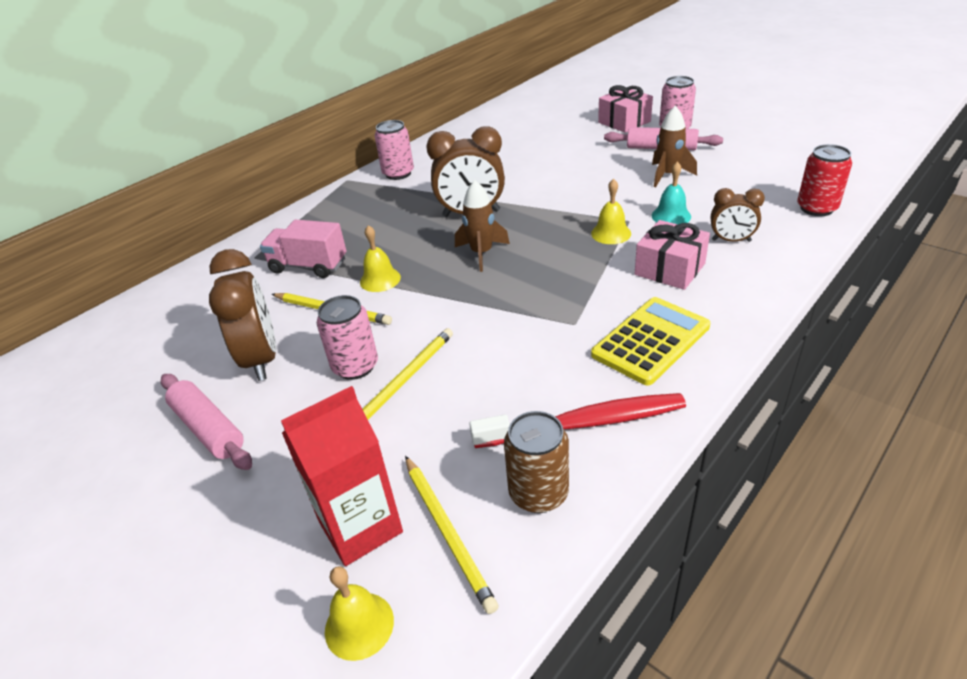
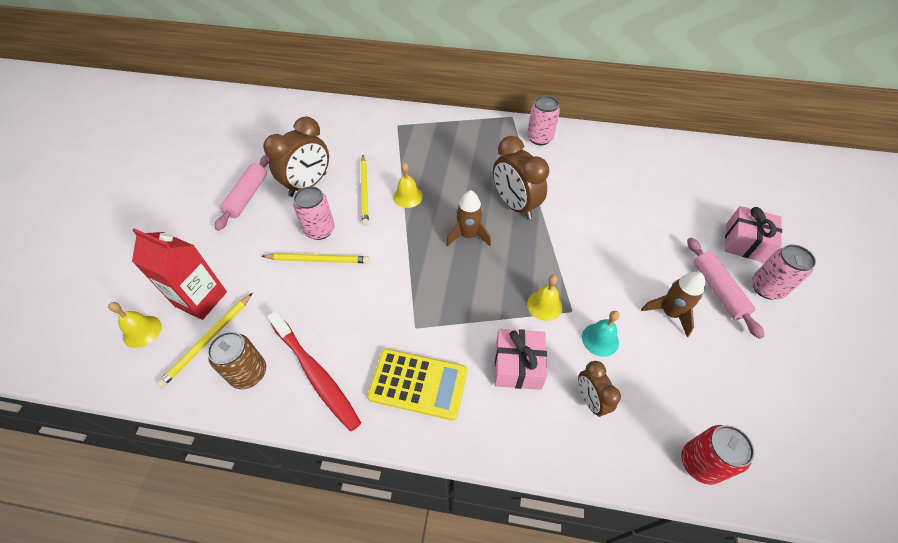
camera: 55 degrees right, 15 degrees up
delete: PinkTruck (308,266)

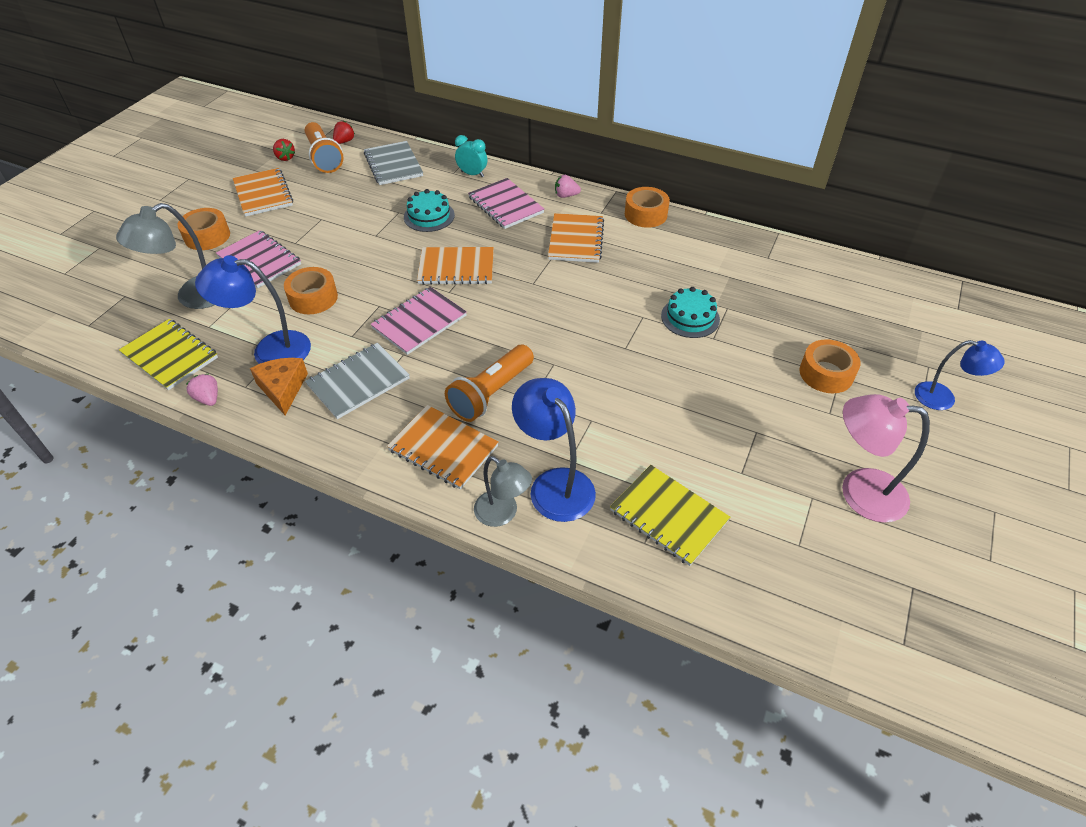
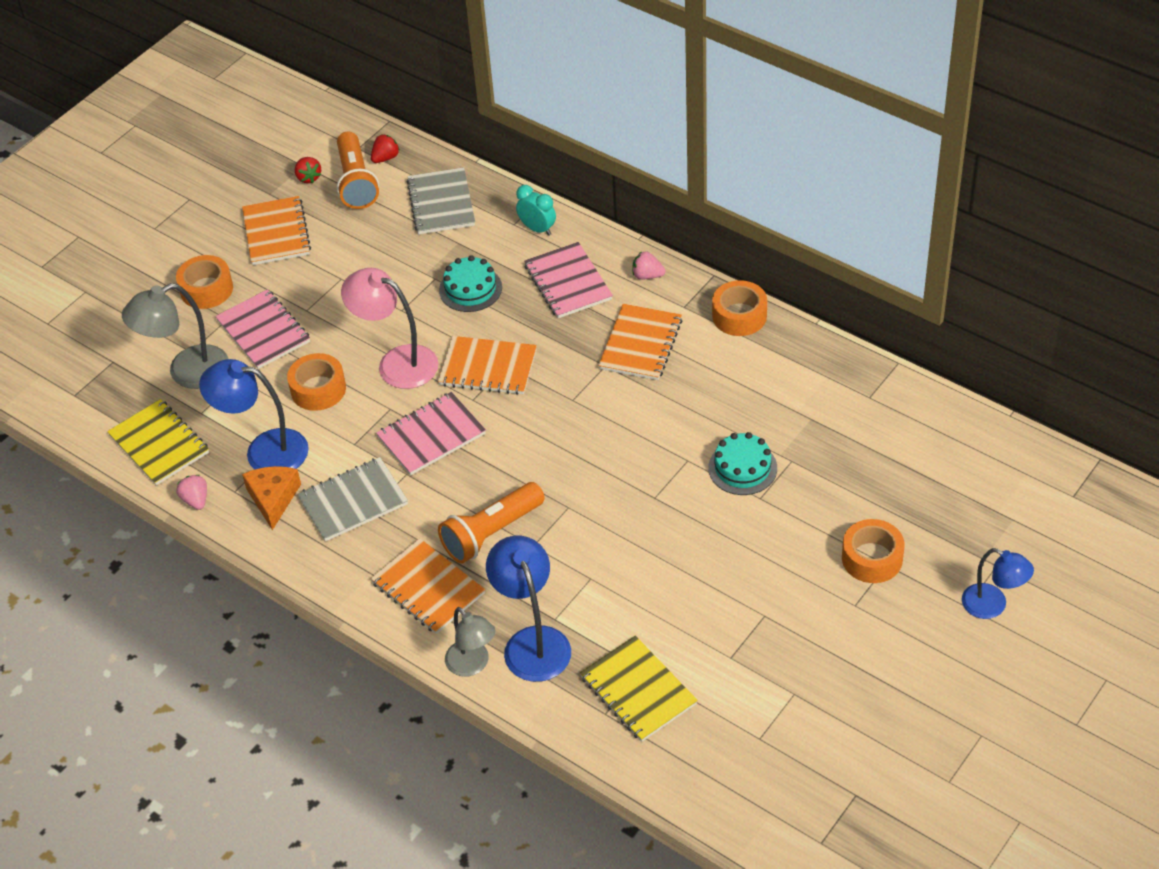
camera: 15 degrees right, 0 degrees up
move: PinkLamp (859,492) to (397,362)

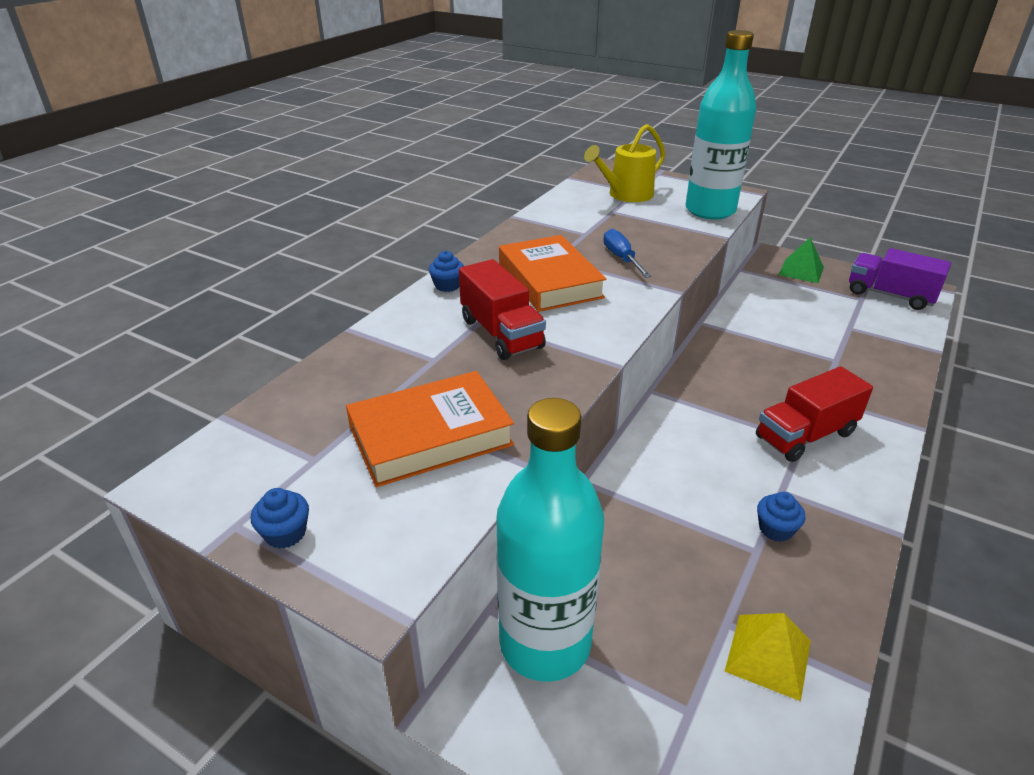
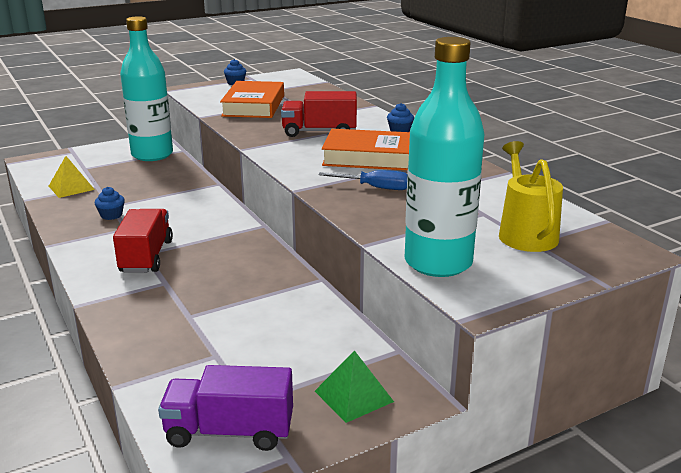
camera: 120 degrees right, 10 degrees down
rotate: PurpleTruck (890,295) = (229,431) 150 degrees counterclockwise

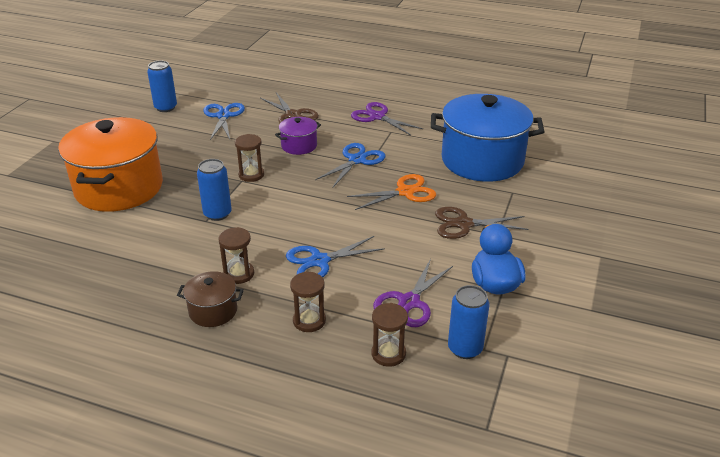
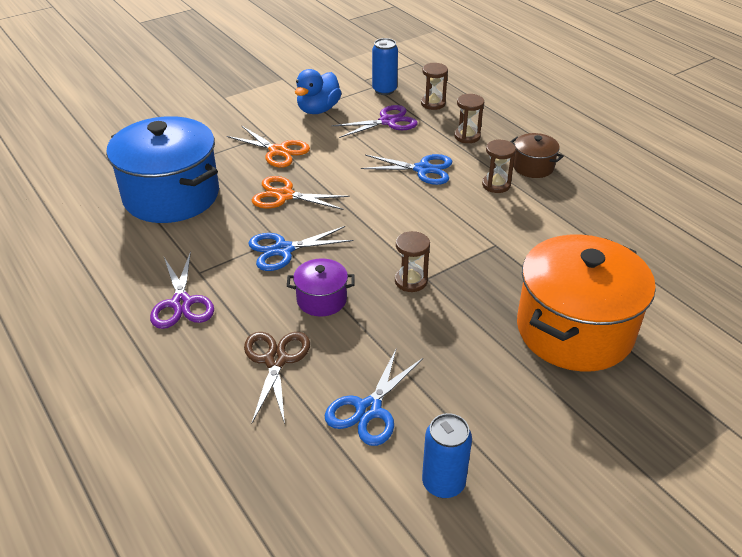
camera: 145 degrees left, 5 degrees up
delete: BlueCan (217,214)
recolor: BrownScissors (464,224) to OrangeScissors (278,151)

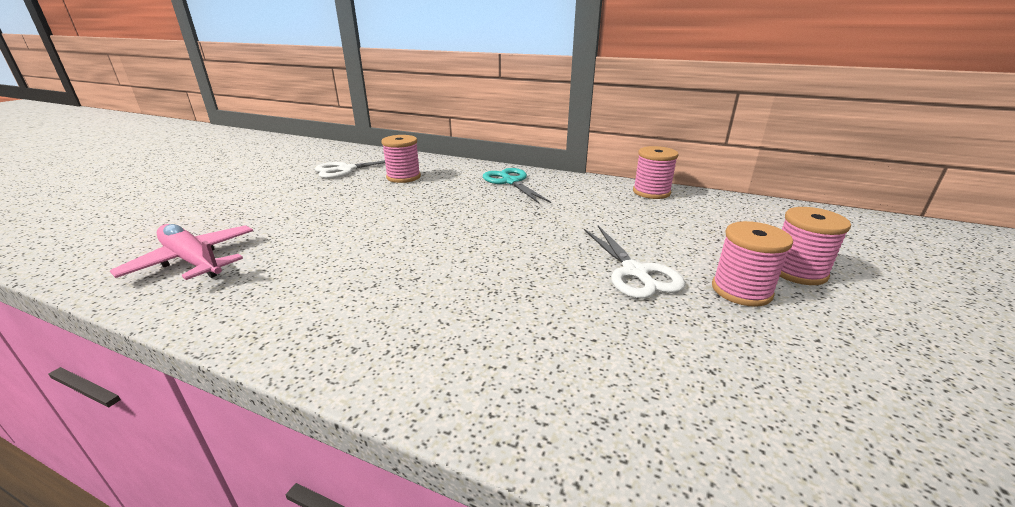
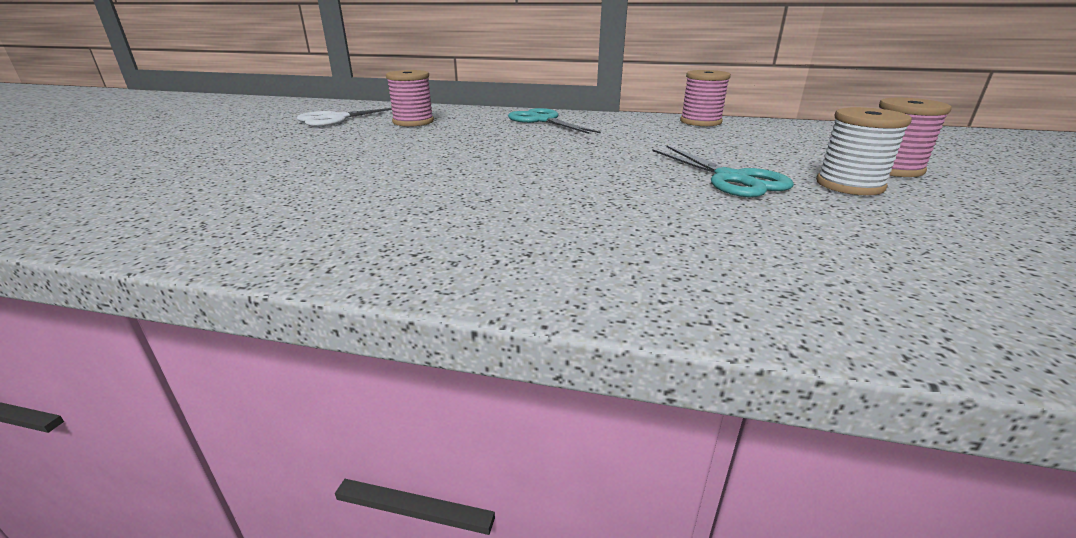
camera: 10 degrees left, 0 degrees up
delete: PinkPlane (193,261)
recolor: WhiteScissors (635,272) to TurquoiseScissors (731,179); PinkSpool (741,290) to WhiteSpool (849,185)

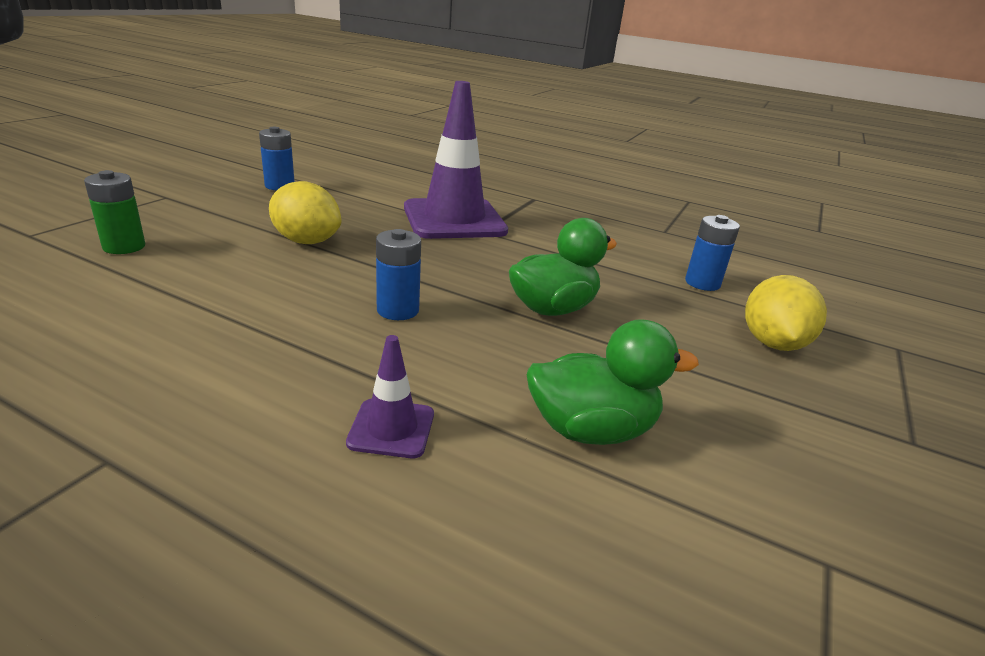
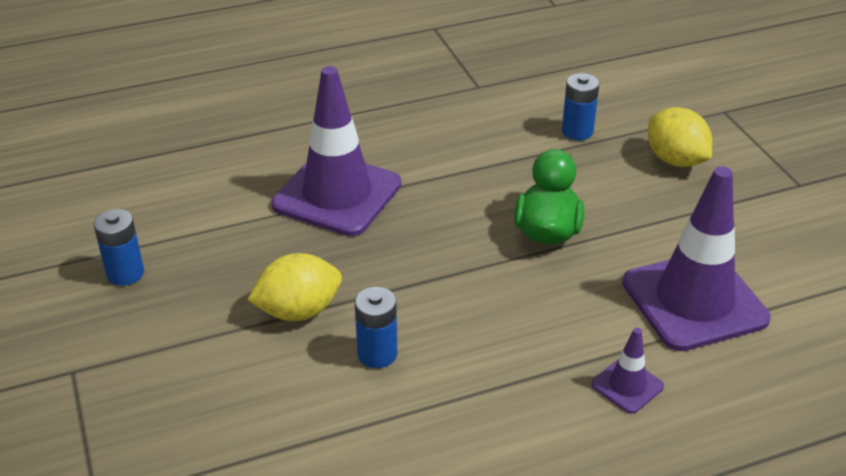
camera: 45 degrees left, 10 degrees up
delete: GreenBattery (124,247)
move: BlueBattery (398,310) to (377,354)
replace: GreenDuck (591,429) to PurpleTrafficCone (694,301)

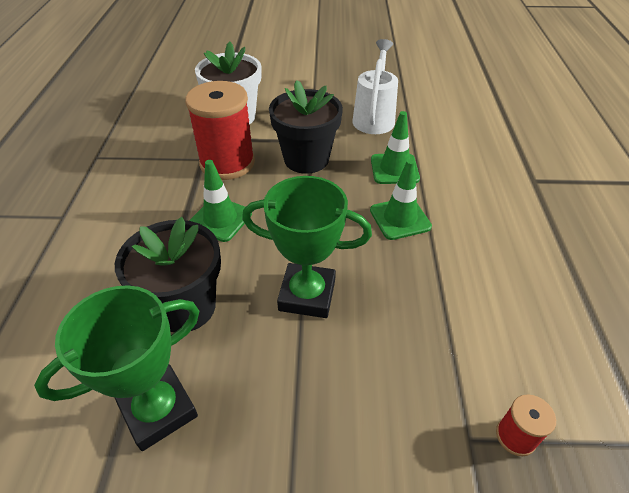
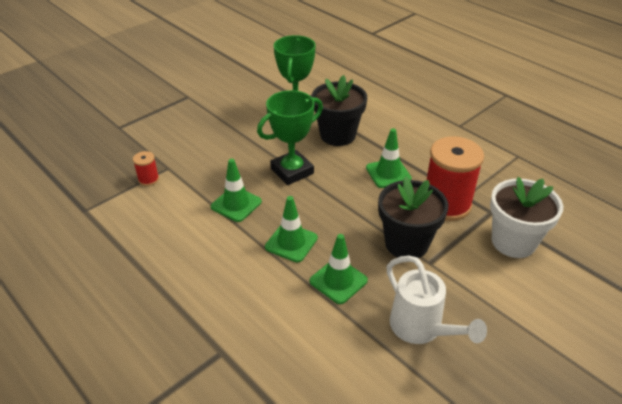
camera: 135 degrees right, 5 degrees down
insert: GreenTrafficCone (236,204)

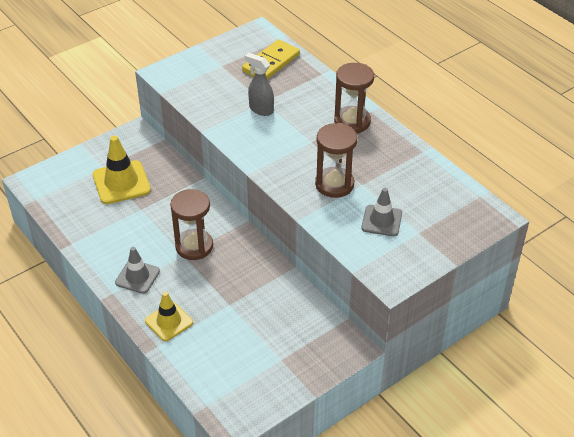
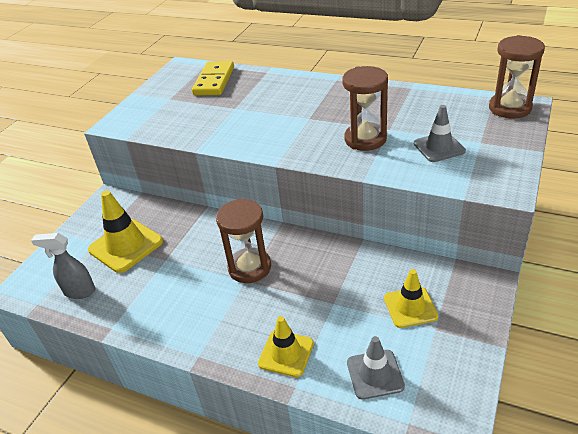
camera: 25 degrees left, 5 degrees down
insert: YellowTrafficCone (410,307)
move: GreyTrafficCone (137,277) to (375,374); GreySprayBottle (261,109) to (79,291); BrownHourglass (352,122) to (509,108)

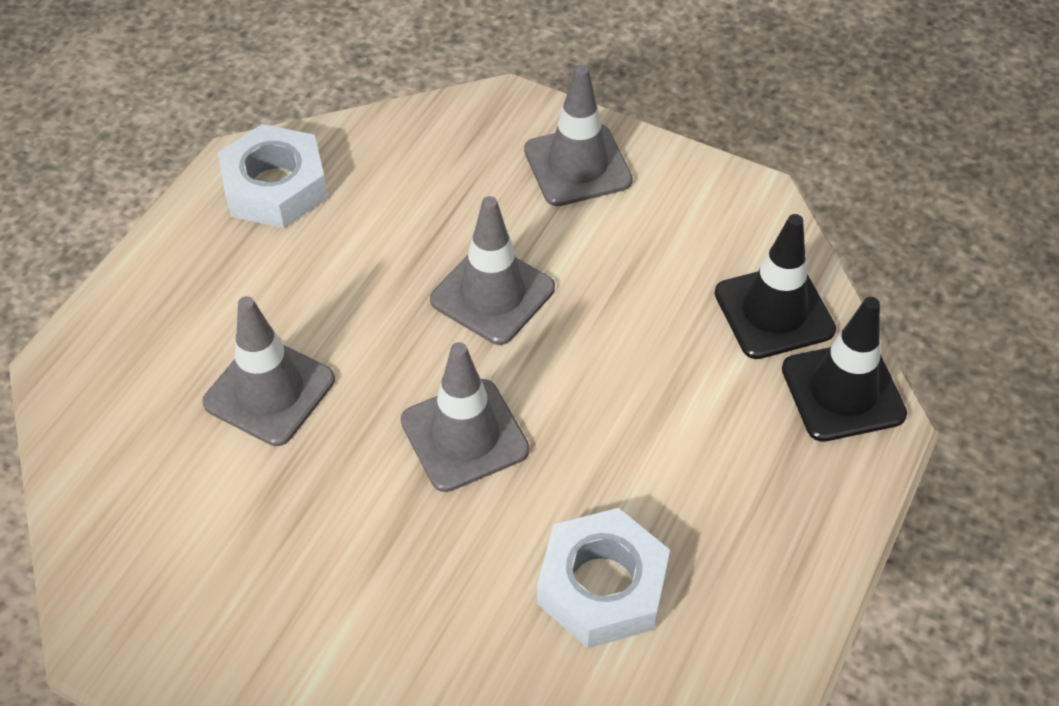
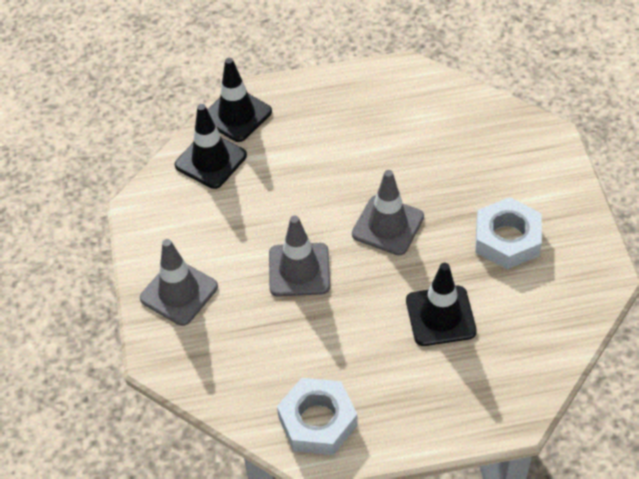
camera: 125 degrees left, 0 degrees up
move: WhiteNut (602,586) to (507,239)
recolor: GreyTrafficCone (269,391) to BlackTrafficCone (440,316)

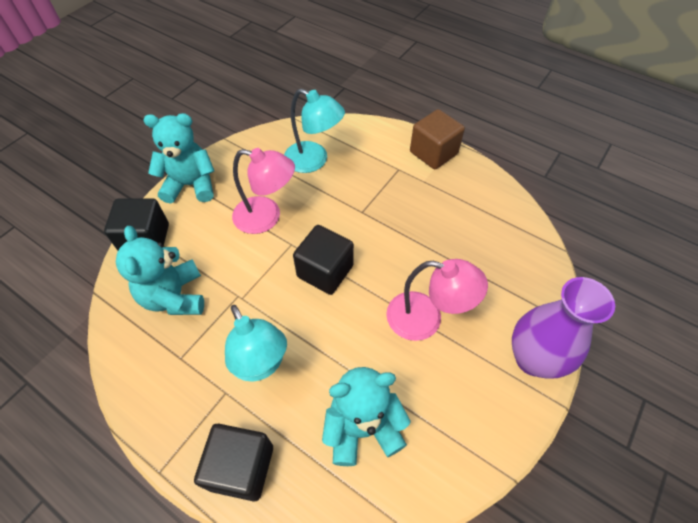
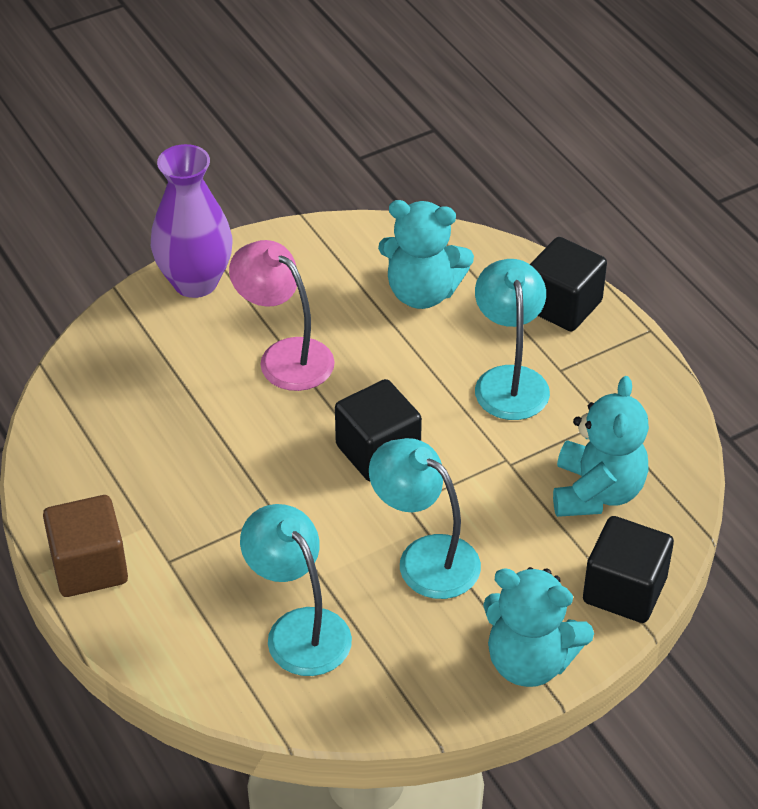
camera: 155 degrees left, 10 degrees down
recolor: PinkLamp (266,217) to TurquoiseLamp (425,557)

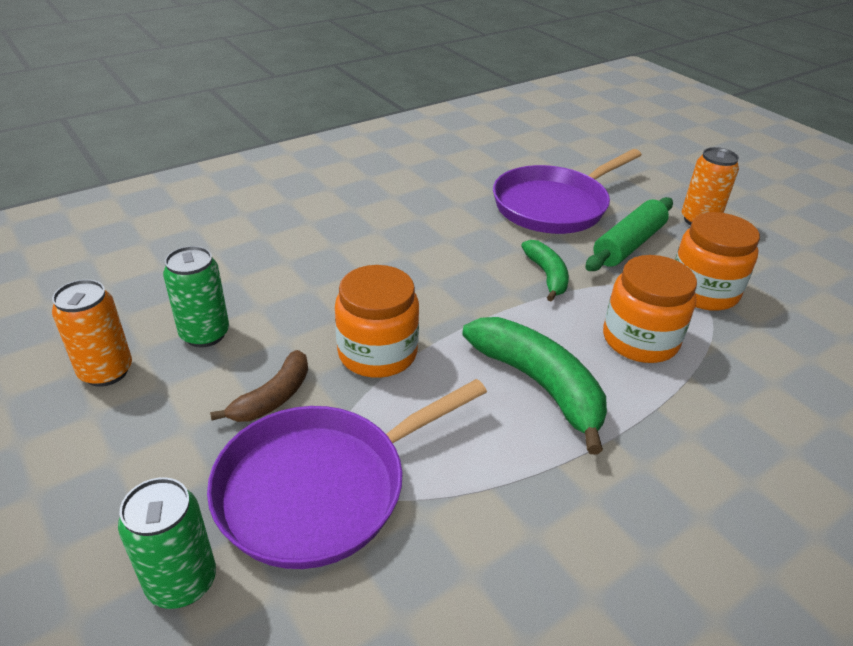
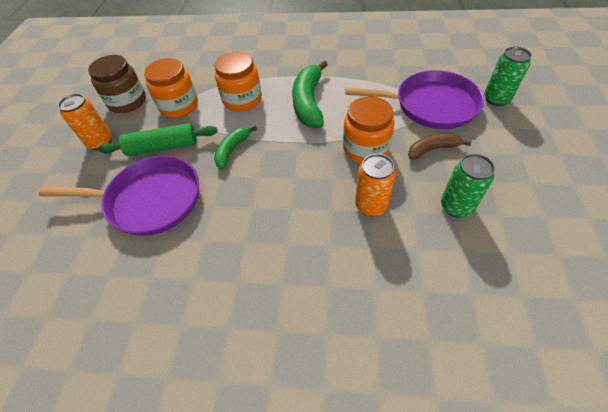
camera: 135 degrees left, 15 degrees up
insert: BrownJar (127,102)
move: OrangeCan (106,371) to (371,205)

